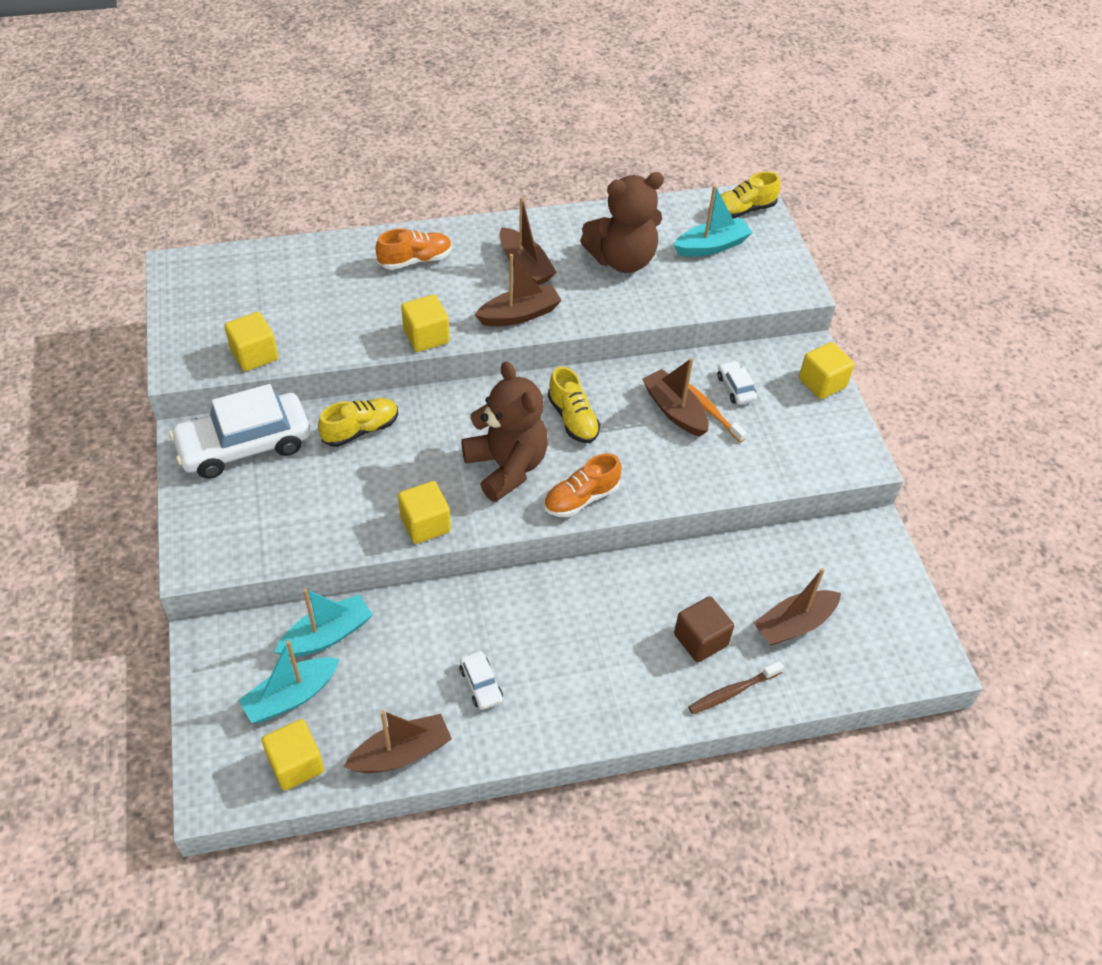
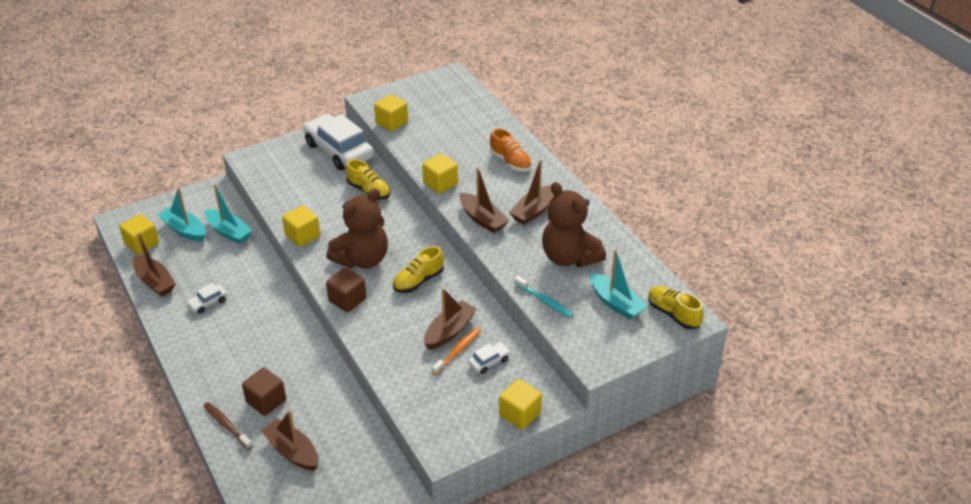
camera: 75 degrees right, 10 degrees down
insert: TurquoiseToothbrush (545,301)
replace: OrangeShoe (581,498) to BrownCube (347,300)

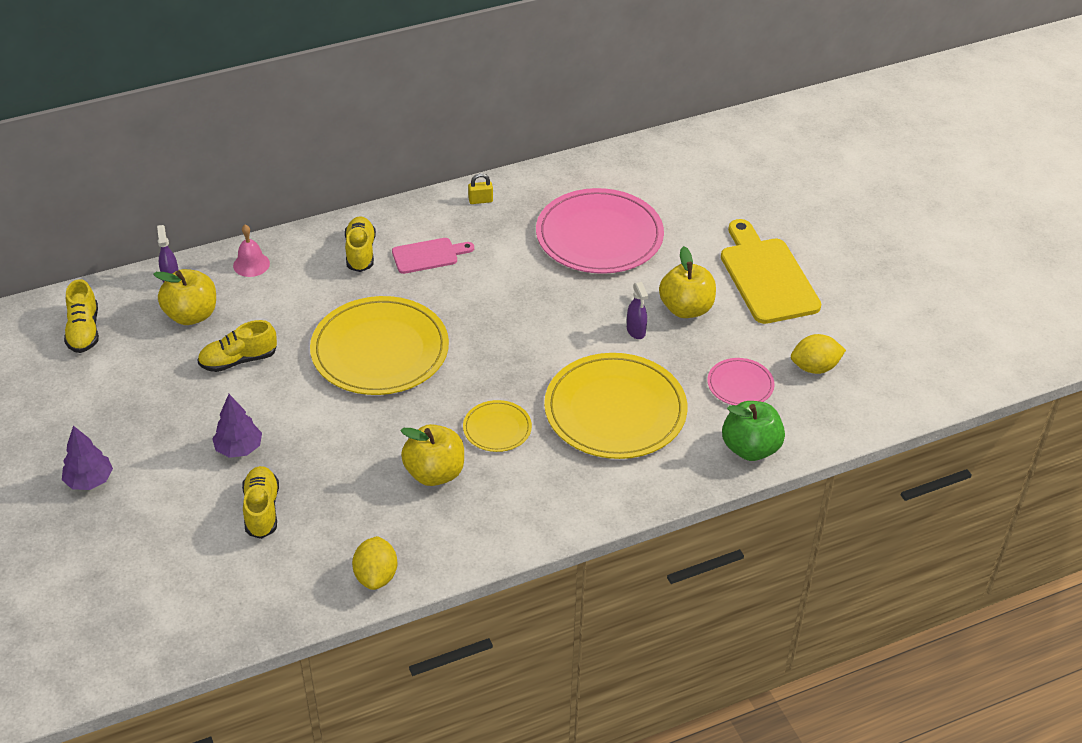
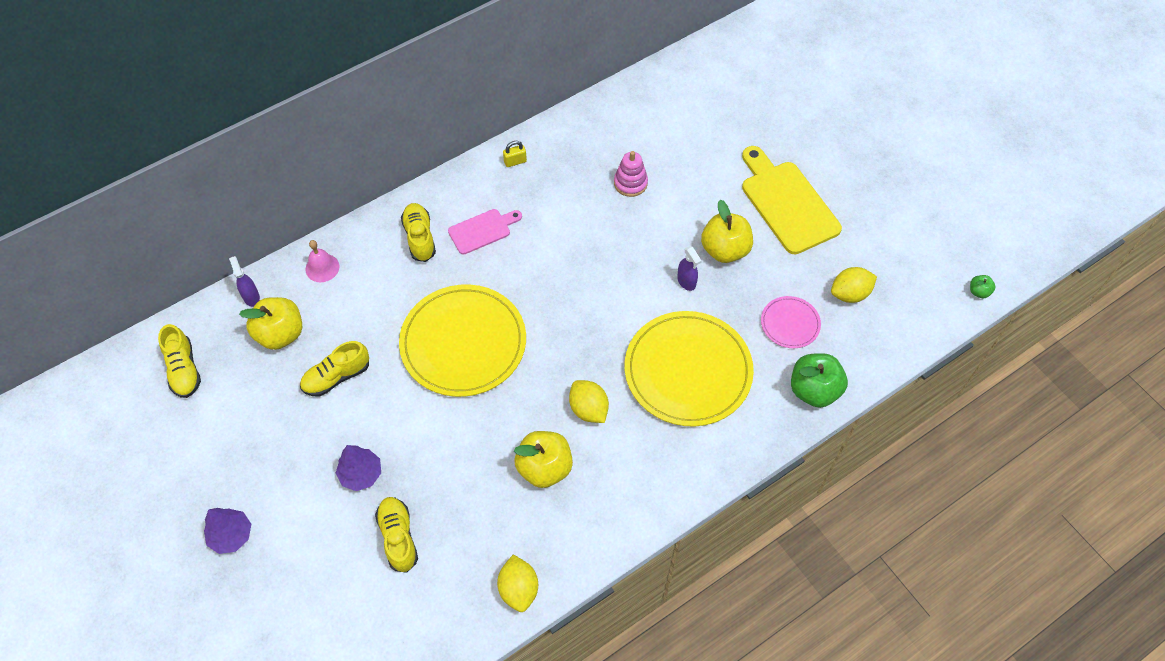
camera: 10 degrees left, 15 degrees up
insert: GreenApple (978,292)
replace: YellowPlate (497,428) to YellowLemon (588,409); PinkPlate (599,236) to PinkStackingToy (630,183)

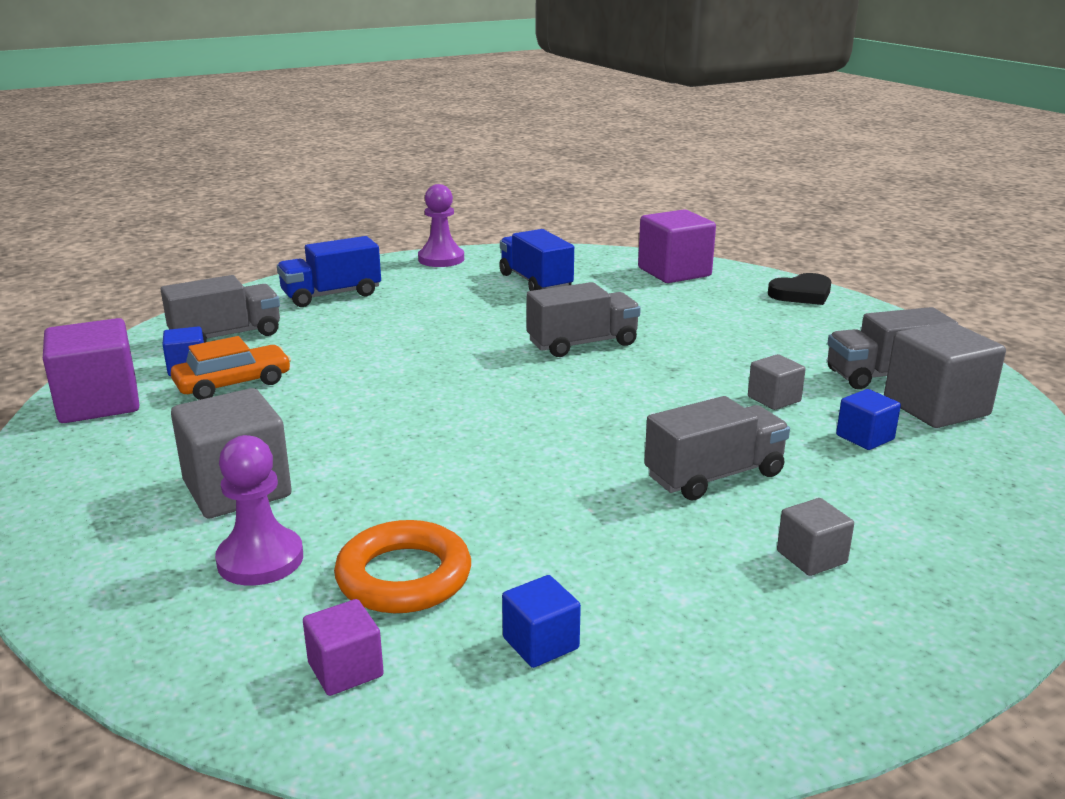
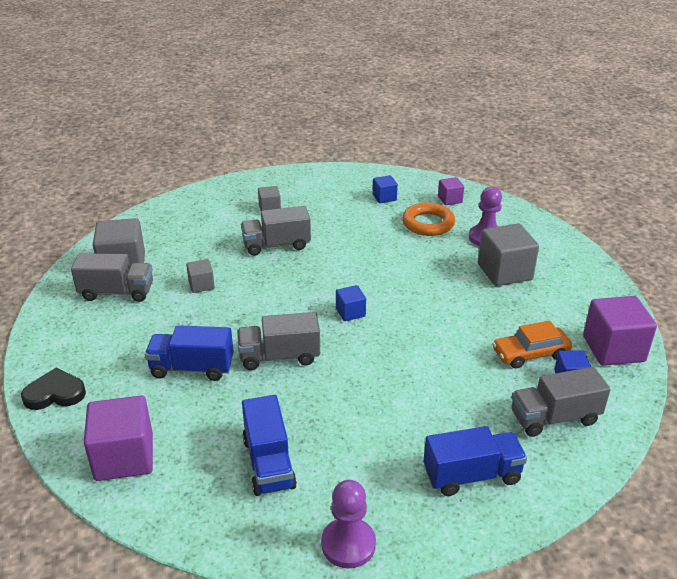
camera: 165 degrees left, 10 degrees up
insert: BlueTruck (192,368)
move: BlueCube (865,437) to (350,312)

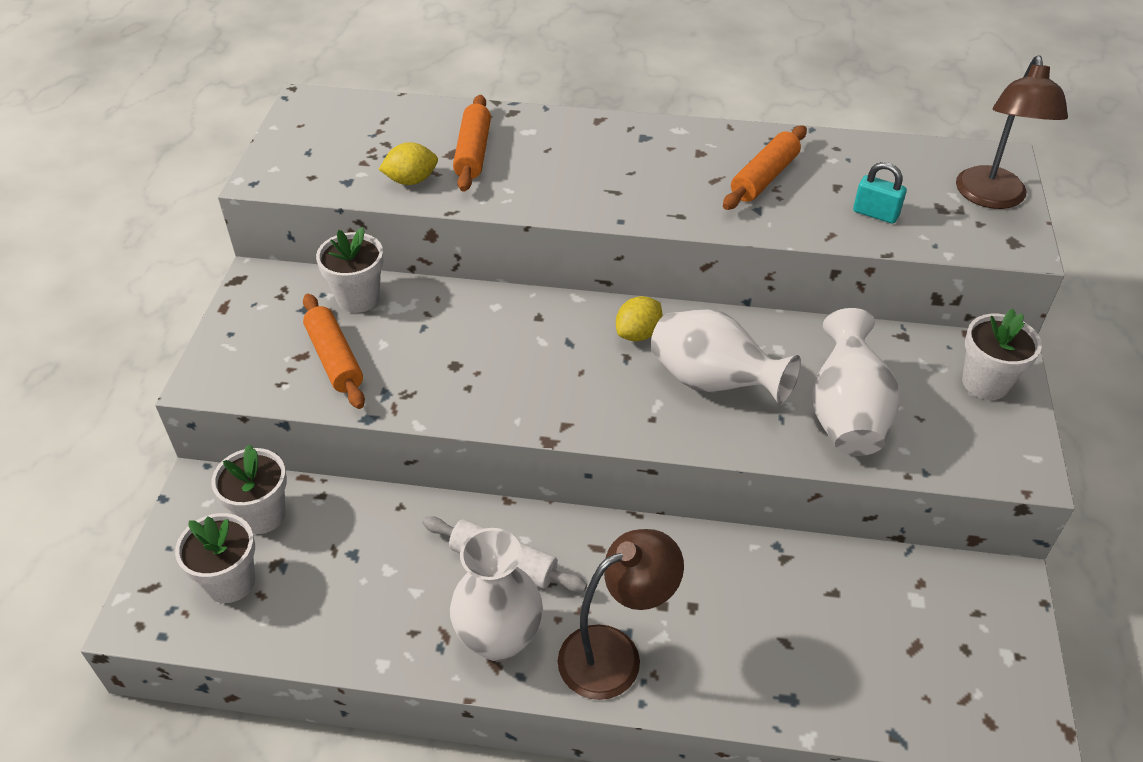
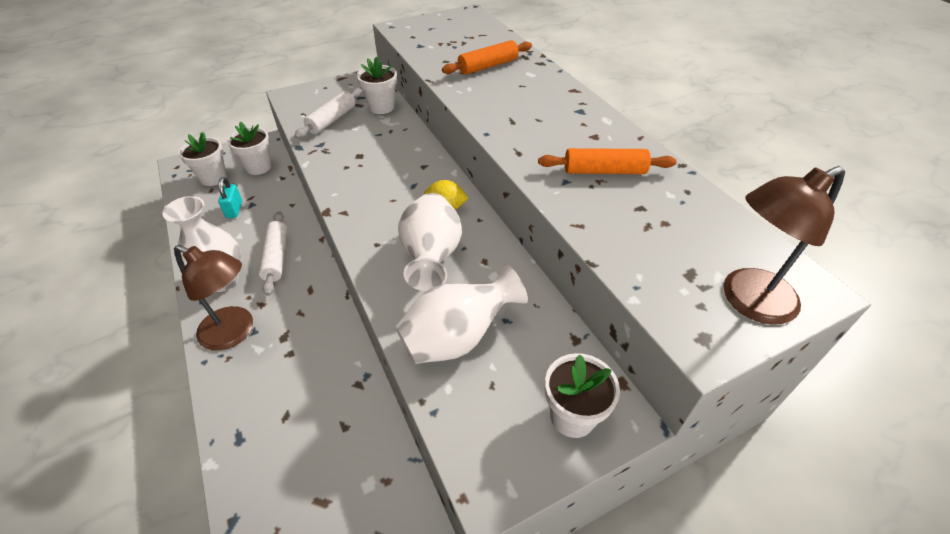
camera: 55 degrees right, 0 degrees up
delete: YellowLemon (411,180)
move: TurquoisePadlock (875,213) to (234,209)
recolor: OrangeRollingPin (334,359) to WhiteRollingPin (332,120)

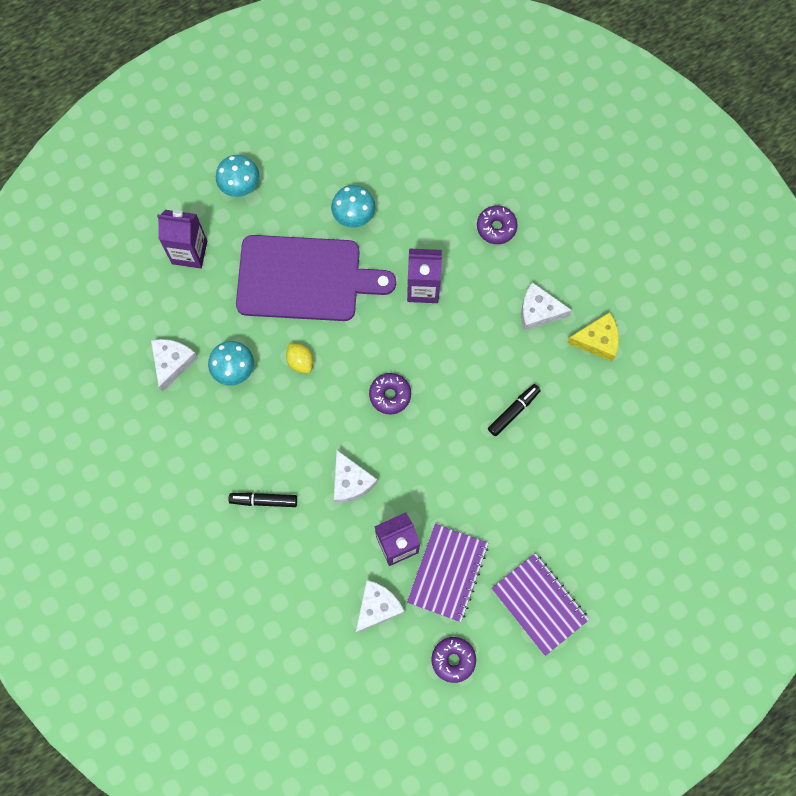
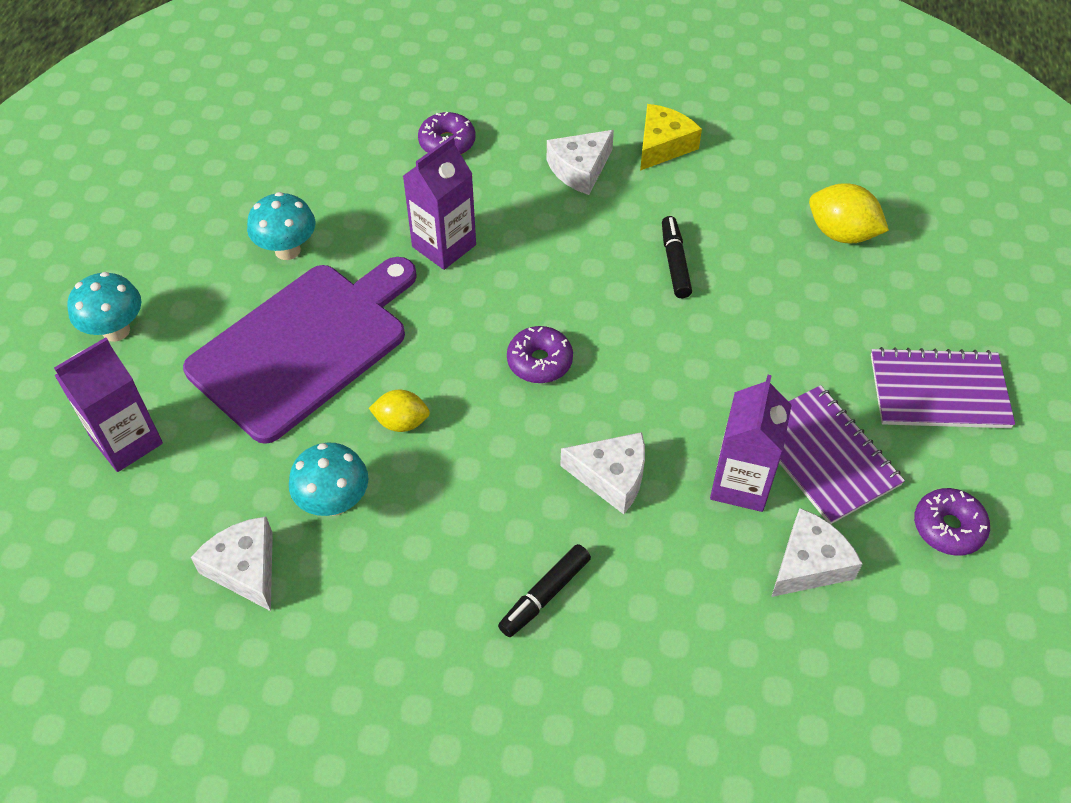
camera: 50 degrees left, 20 degrees down
insert: YellowLemon (841,233)
rotate: WhiteCheese (377,607) = (809,564) 60 degrees clockwise

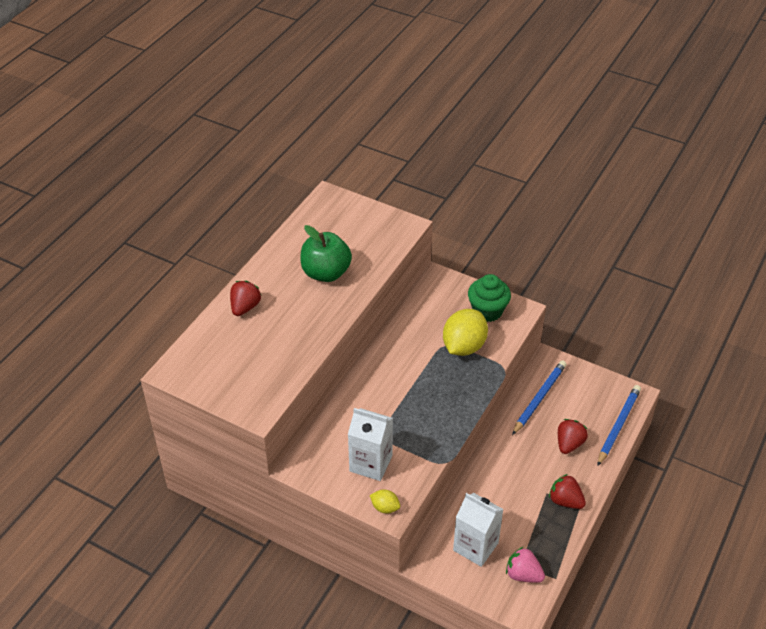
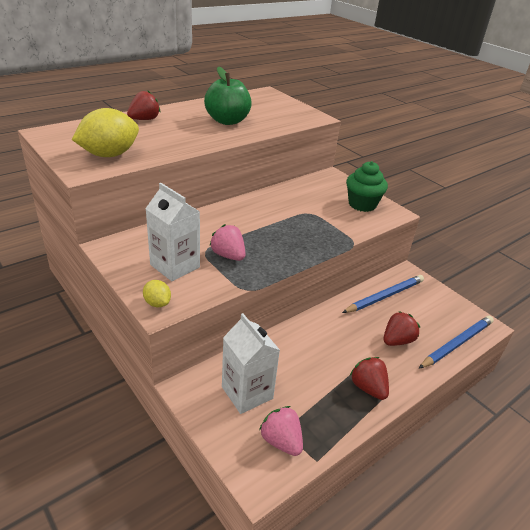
camera: 20 degrees right, 10 degrees down
insert: PinkStrawberry (228,255)
move: YellowLemon (464,346) to (109,155)

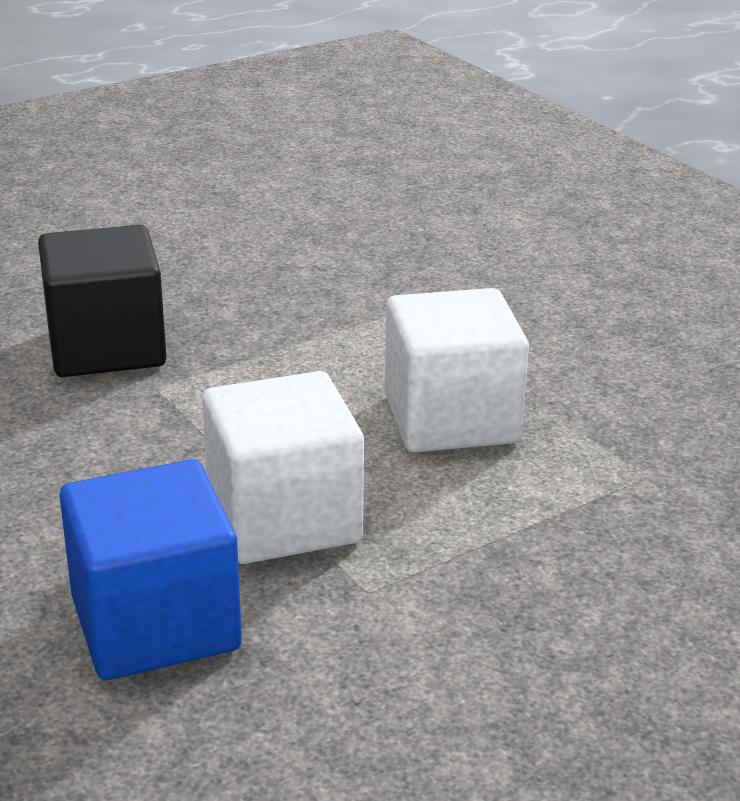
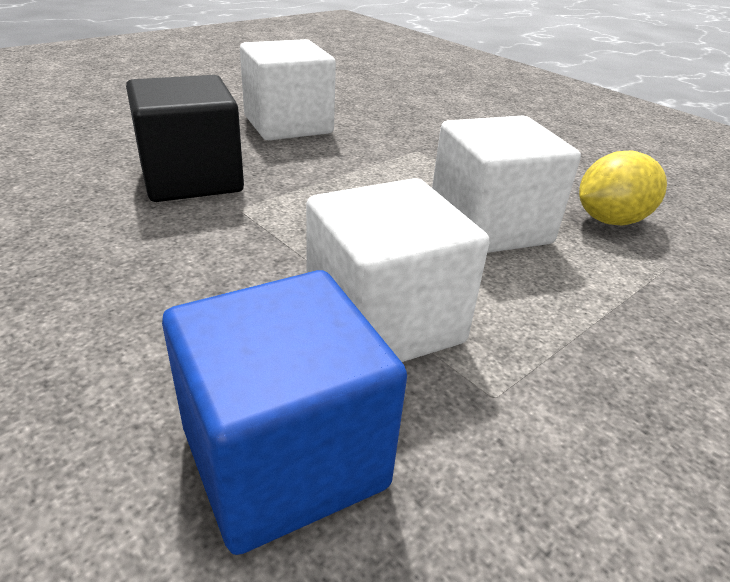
camera: 10 degrees left, 5 degrees up
insert: WhiteCube (288,125); YellowLemon (610,220)

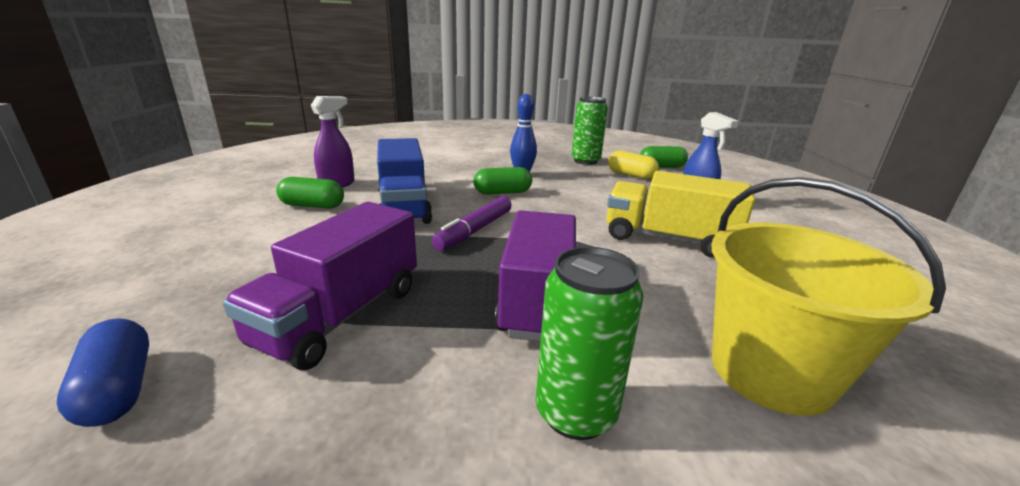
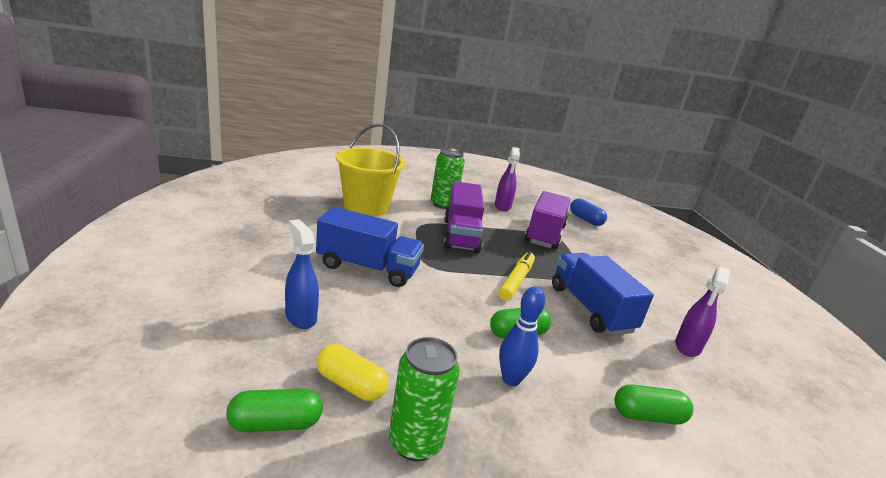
camera: 170 degrees right, 0 degrees up
insert: PurpleSprayBottle (502,206)
move: GreenCapsule (312,206) to (647,416)
recolor: PurpleMarker (475,230) to YellowMarker (516,281); YellowTruck (668,239) to BlueTruck (368,268)

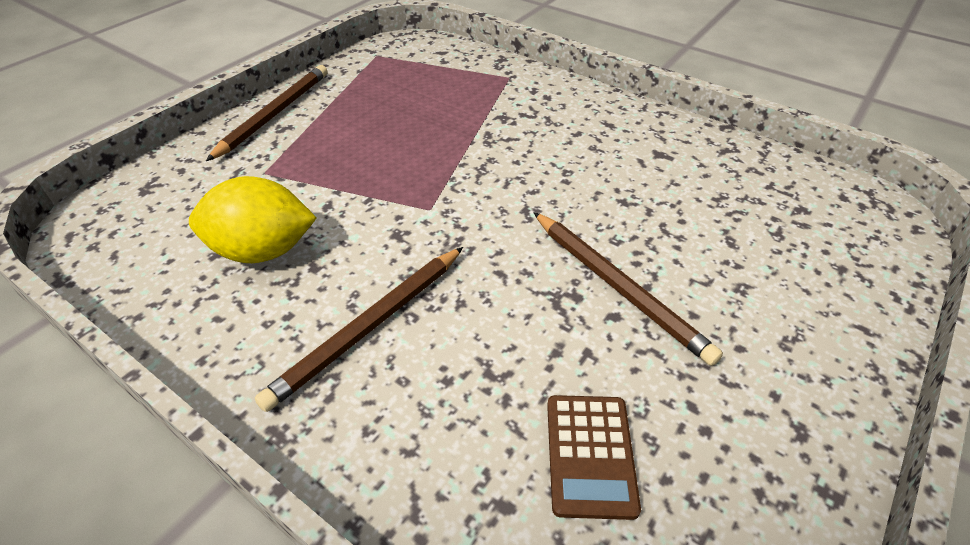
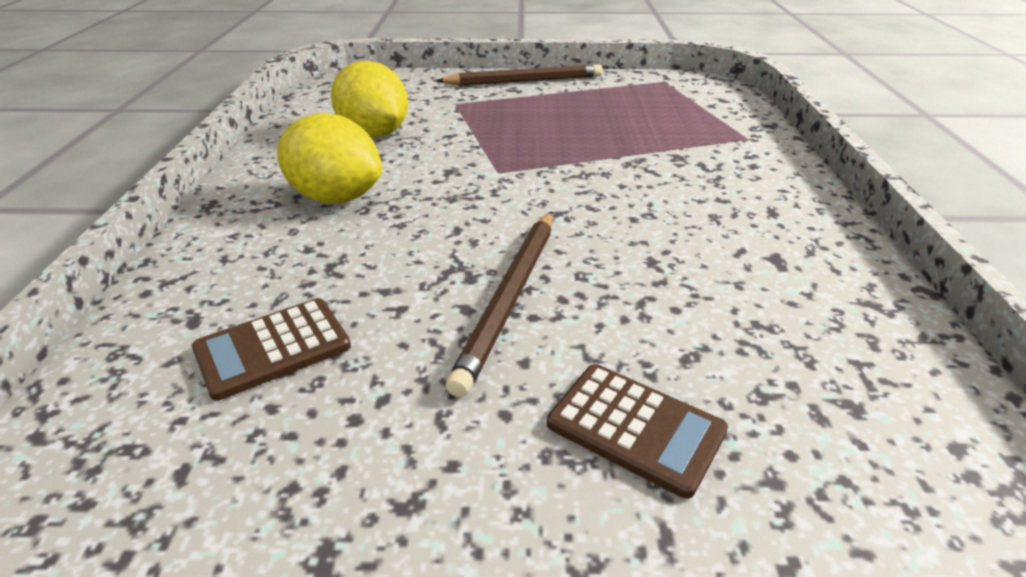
camera: 55 degrees right, 10 degrees down
insert: BrownCalculator (635,428)
replace: BrownPencil (370,327) to YellowLemon (336,198)

